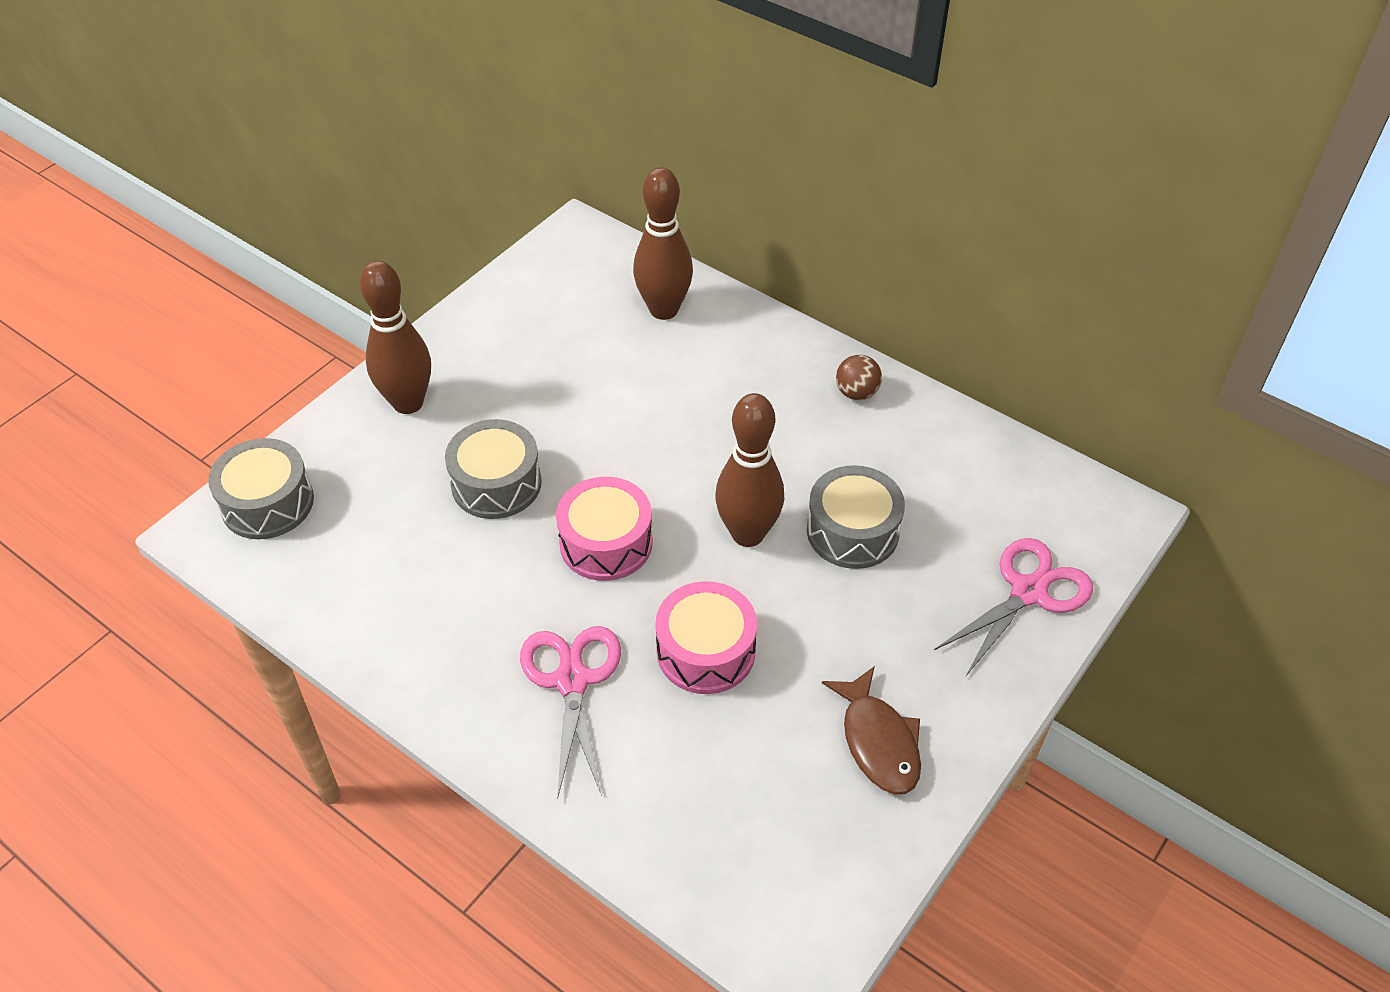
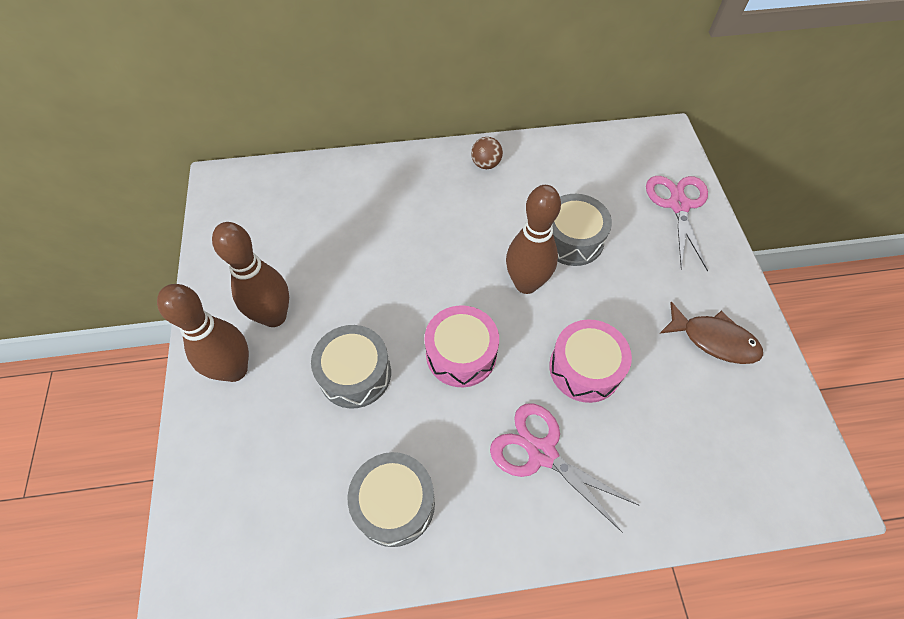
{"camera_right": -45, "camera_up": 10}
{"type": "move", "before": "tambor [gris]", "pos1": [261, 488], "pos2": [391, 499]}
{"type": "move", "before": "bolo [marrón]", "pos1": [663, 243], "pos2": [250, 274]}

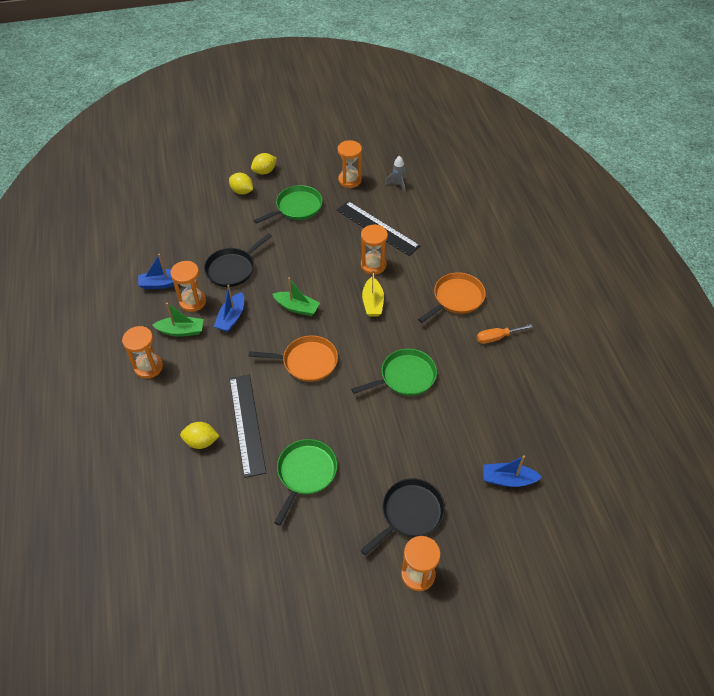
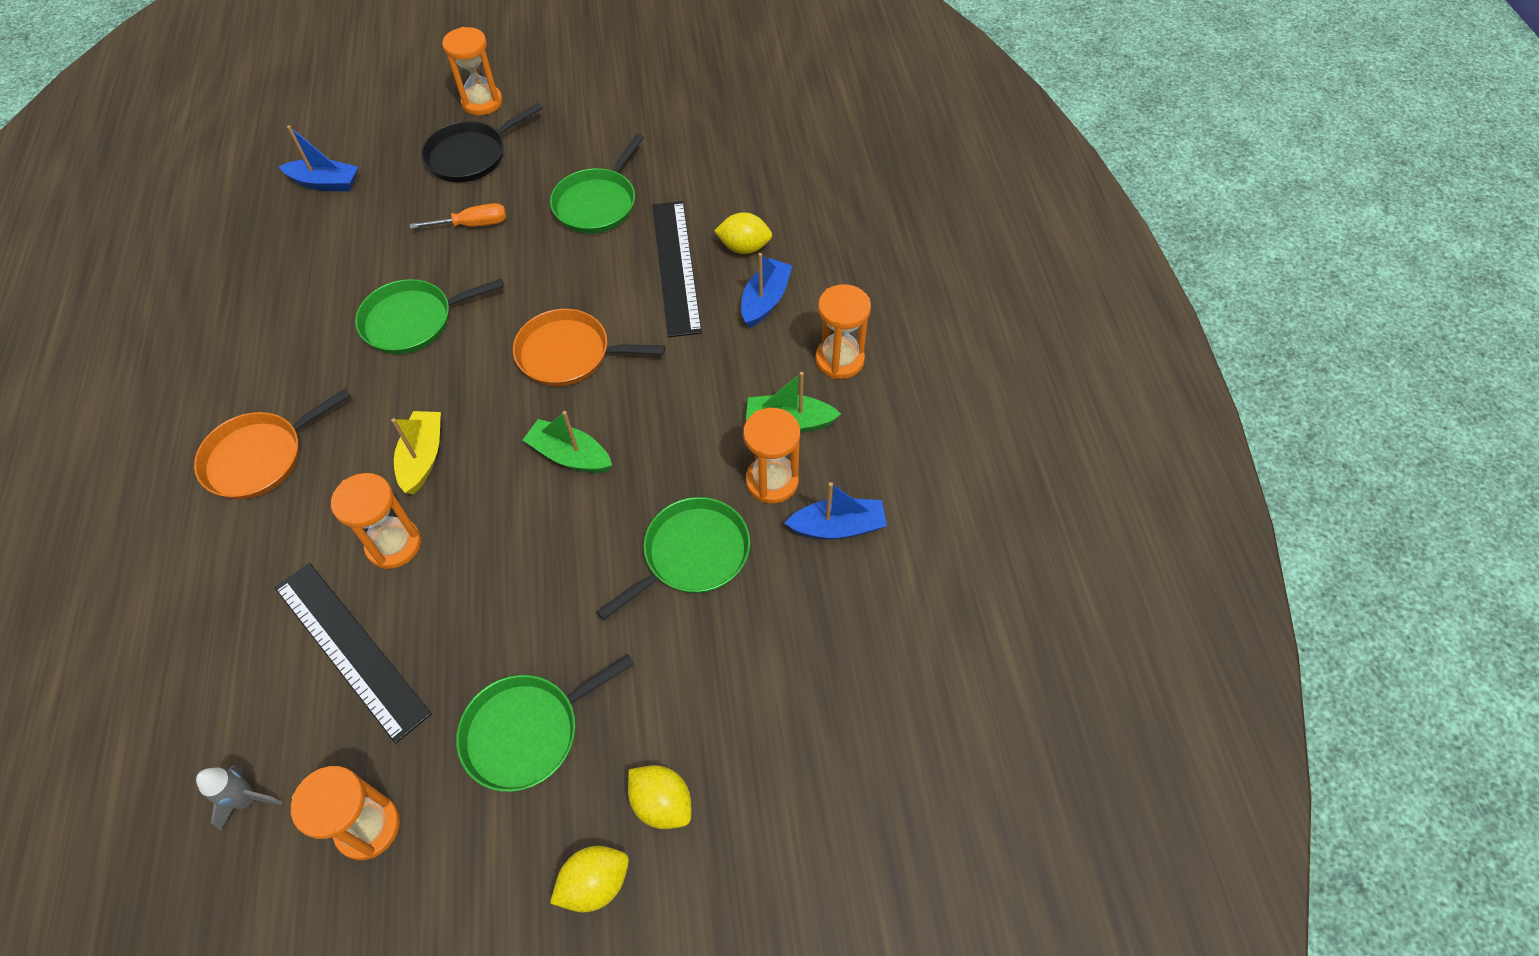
{"camera_right": -175, "camera_up": 5}
{"type": "recolor", "before": "sartén [negro]", "after": "sartén [verde]", "pos1": [238, 260], "pos2": [673, 559]}
{"type": "move", "before": "barco [azul]", "pos1": [229, 308], "pos2": [766, 290]}
{"type": "move", "before": "destornillador [naranja]", "pos1": [505, 334], "pos2": [458, 216]}

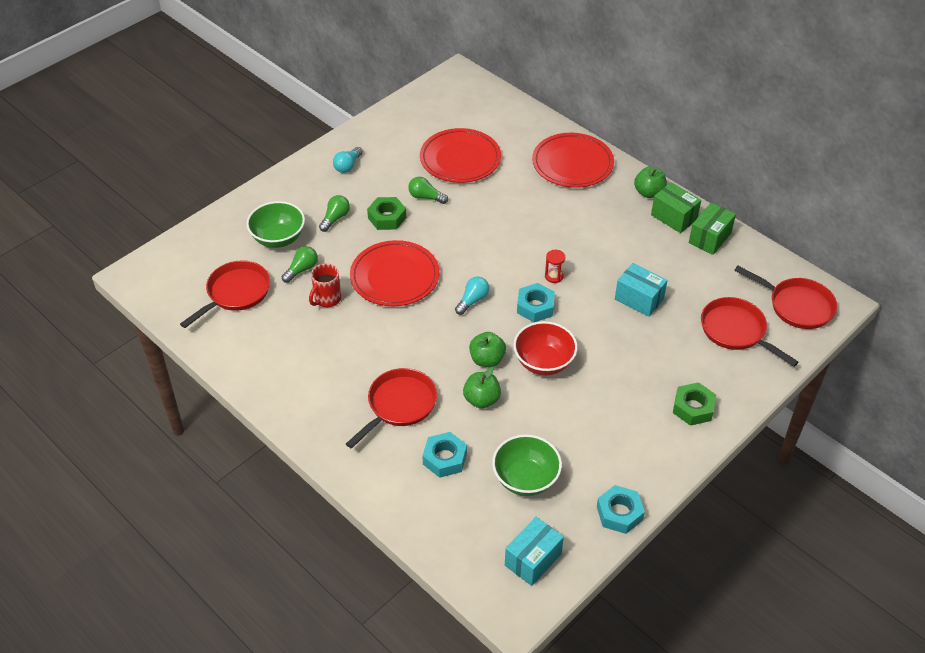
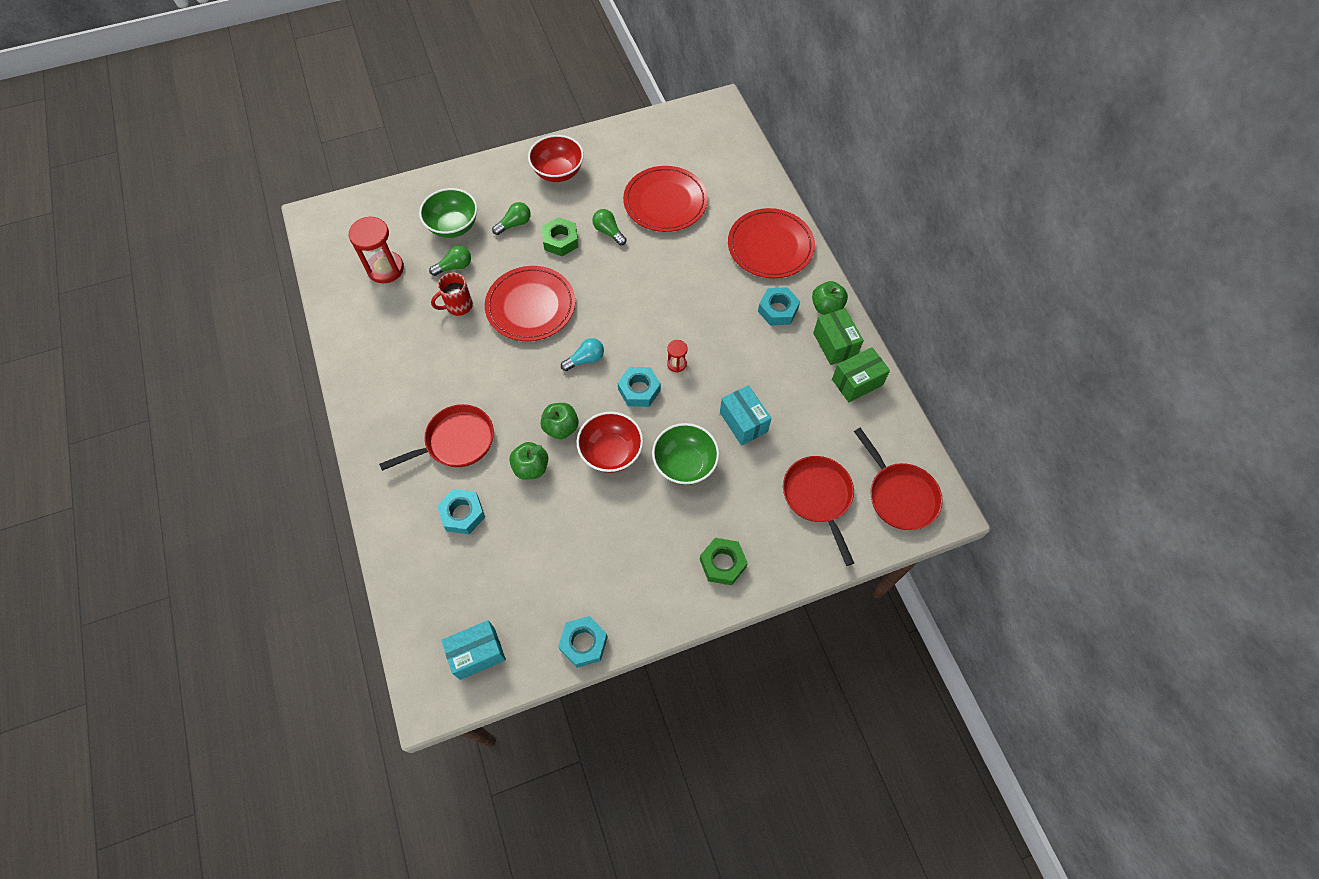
{"camera_right": 25, "camera_up": 15}
{"type": "replace", "before": "sartén [rojo]", "after": "reloj de arena [rojo]", "pos1": [225, 294], "pos2": [376, 249]}
{"type": "replace", "before": "bombilla [turquesa]", "after": "cuenco [rojo]", "pos1": [348, 160], "pos2": [556, 158]}
{"type": "move", "before": "cuenco [verde]", "pos1": [527, 465], "pos2": [685, 454]}
{"type": "insert", "after": "tuerca [turquesa]", "pos2": [779, 306]}

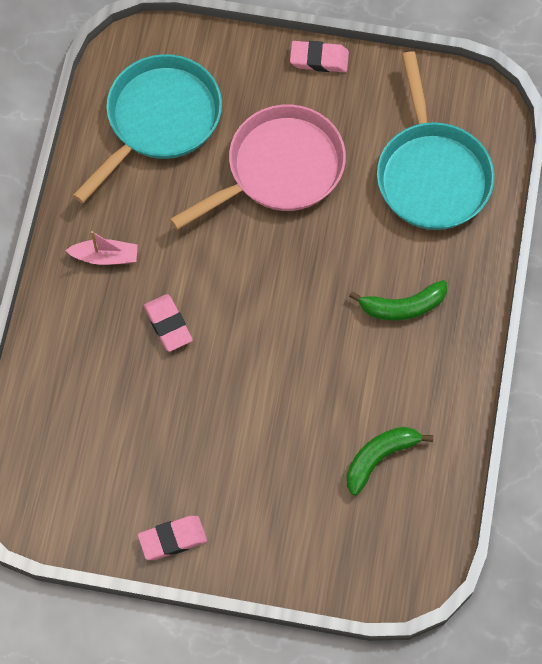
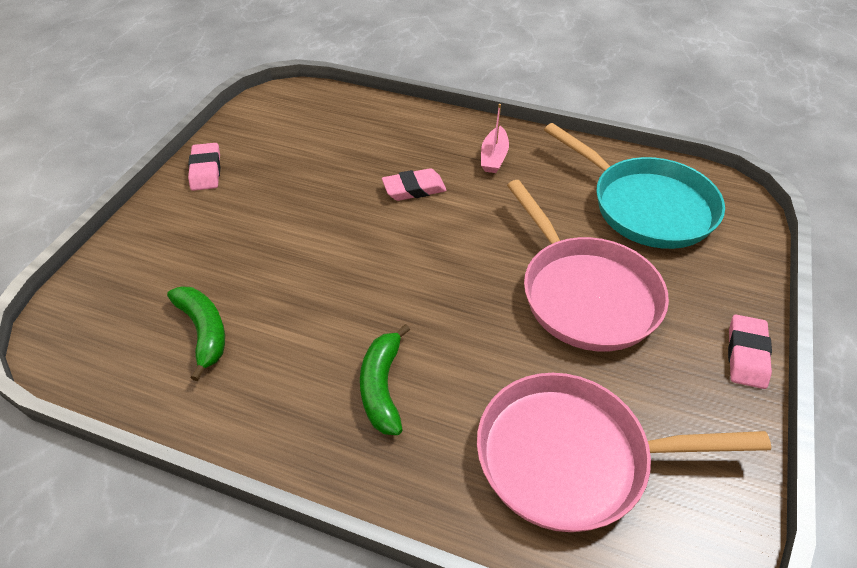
{"camera_right": 100, "camera_up": -20}
{"type": "recolor", "before": "sartén [turquesa]", "after": "sartén [rosa]", "pos1": [435, 140], "pos2": [624, 452]}

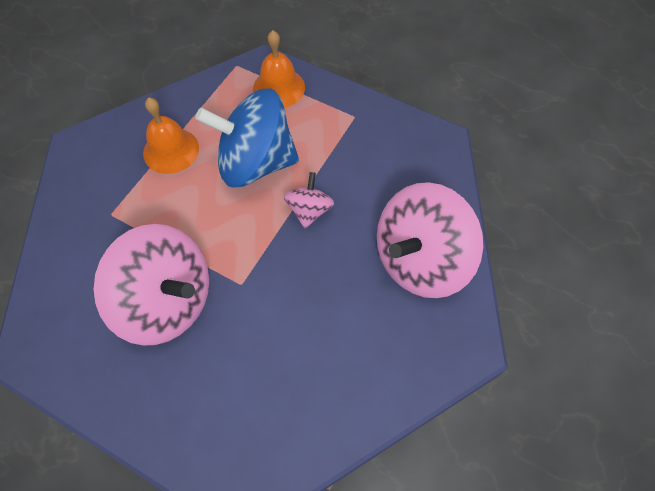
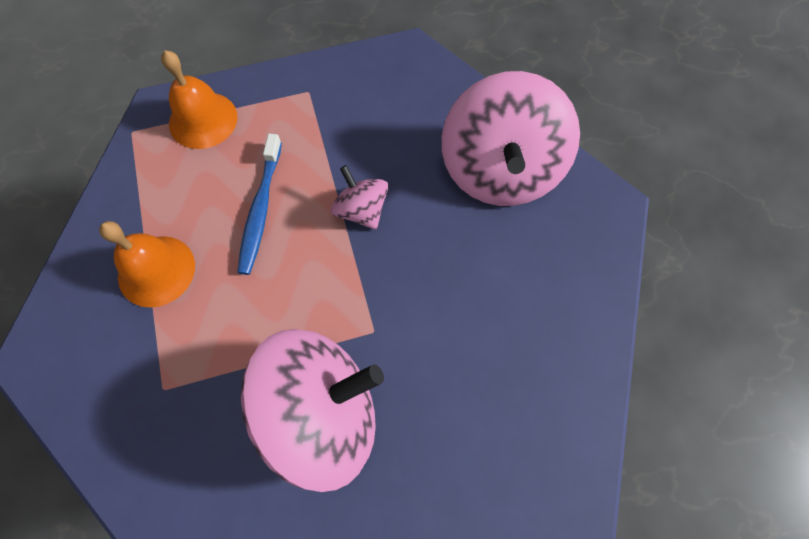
{"camera_right": -45, "camera_up": 5}
{"type": "replace", "before": "peonza [azul]", "after": "cepillo de dientes [azul]", "pos1": [247, 138], "pos2": [259, 204]}

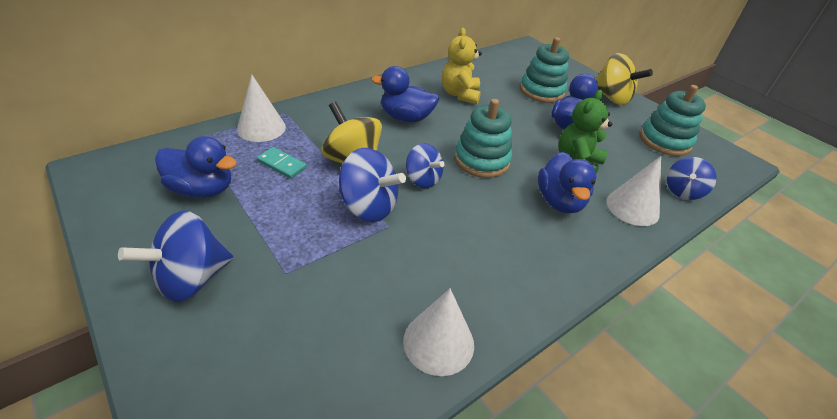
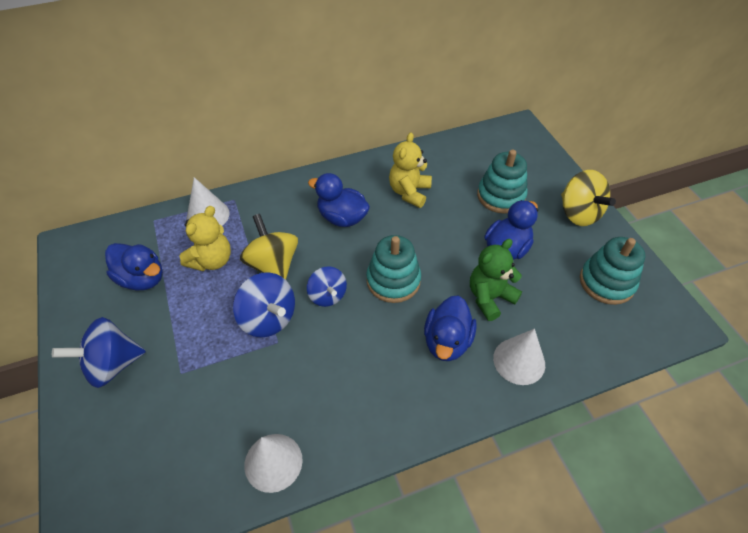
{"camera_right": 20, "camera_up": 10}
{"type": "replace", "before": "ficha de dominó [turquesa]", "after": "osito [amarillo]", "pos1": [282, 163], "pos2": [205, 238]}
{"type": "delete", "before": "peonza [azul]", "pos1": [692, 178]}

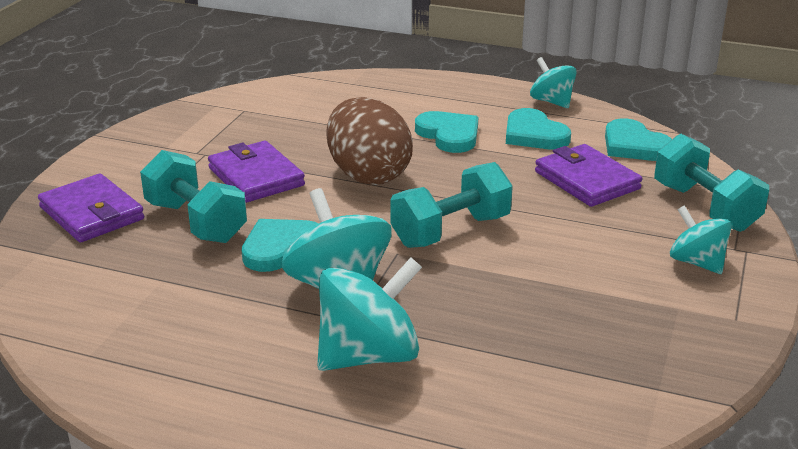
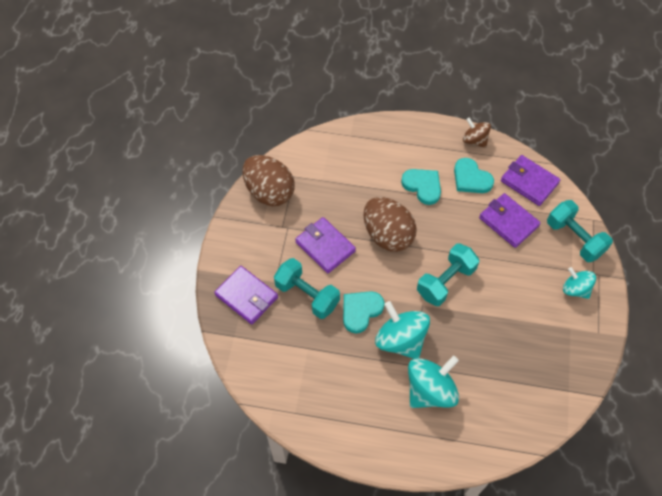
{"camera_right": -10, "camera_up": 30}
{"type": "recolor", "before": "peonza [turquesa]", "after": "peonza [marrón]", "pos1": [553, 82], "pos2": [477, 133]}
{"type": "replace", "before": "corazón [turquesa]", "after": "cartera [morado]", "pos1": [638, 139], "pos2": [530, 180]}
{"type": "insert", "after": "huevo [marrón]", "pos2": [269, 180]}

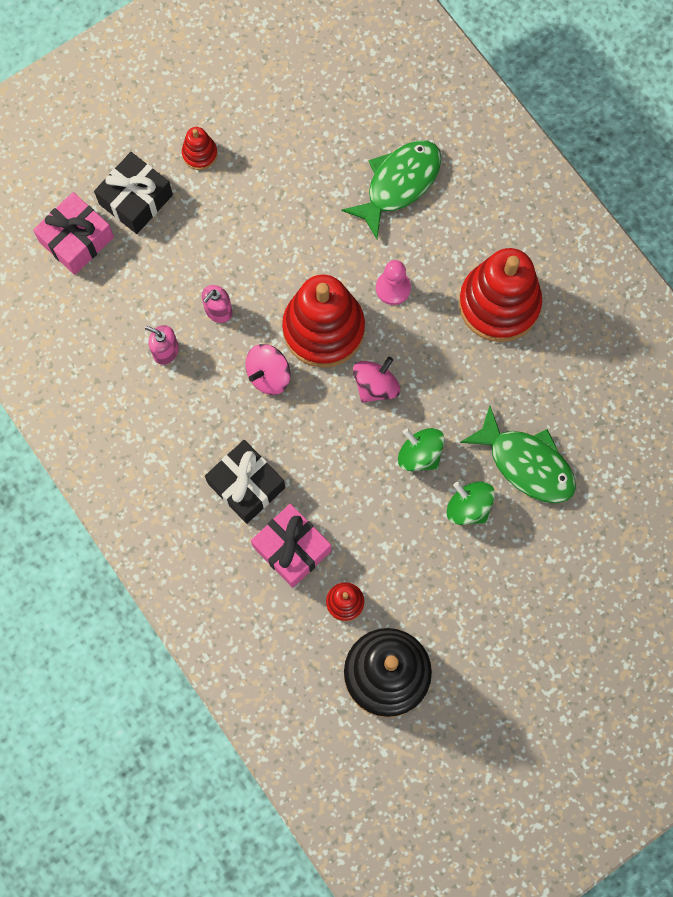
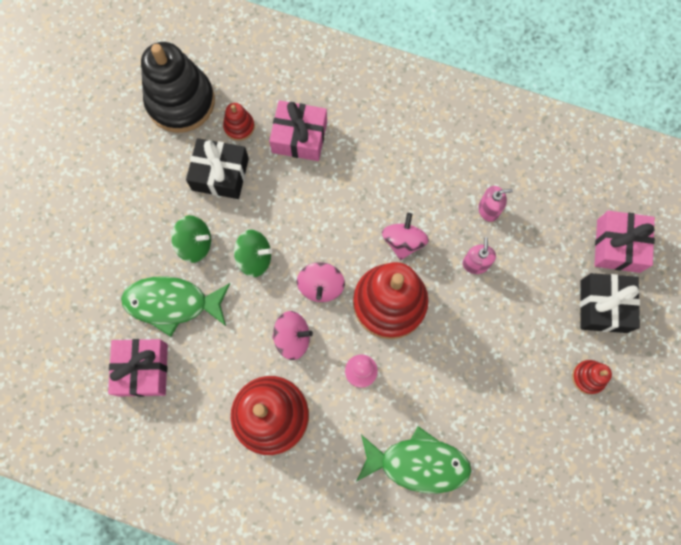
{"camera_right": 145, "camera_up": 0}
{"type": "move", "before": "regalo [negro]", "pos1": [245, 482], "pos2": [217, 168]}
{"type": "rotate", "before": "pez [verde]", "pos1": [391, 189], "pos2": [414, 459], "turn": -90}
{"type": "insert", "after": "regalo [rosa]", "pos2": [138, 368]}
{"type": "insert", "after": "peonza [rosa]", "pos2": [292, 335]}

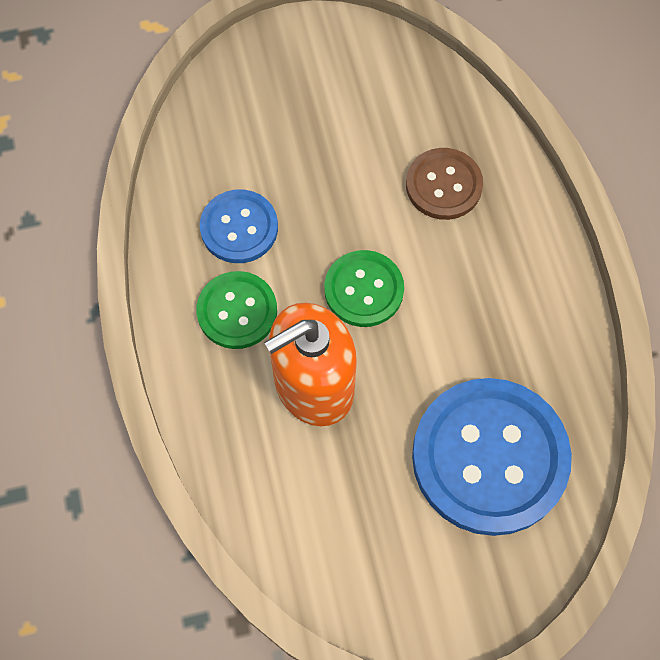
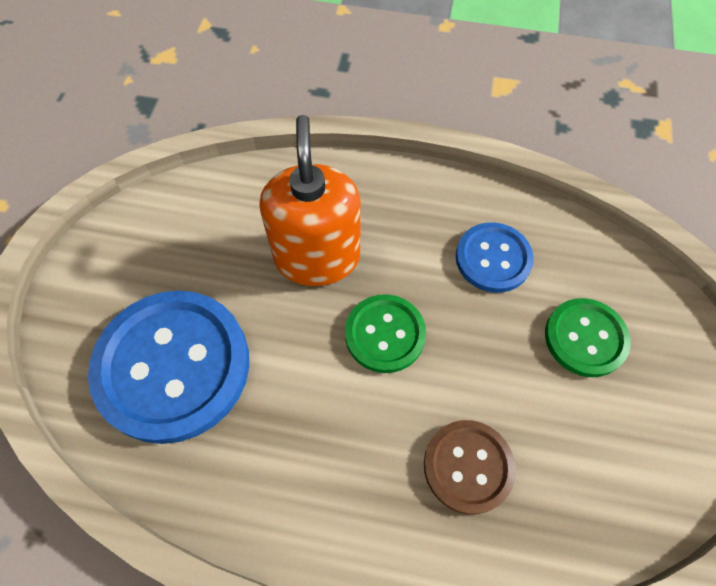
{"camera_right": 115, "camera_up": -5}
{"type": "move", "before": "botón [verde]", "pos1": [236, 310], "pos2": [588, 337]}

